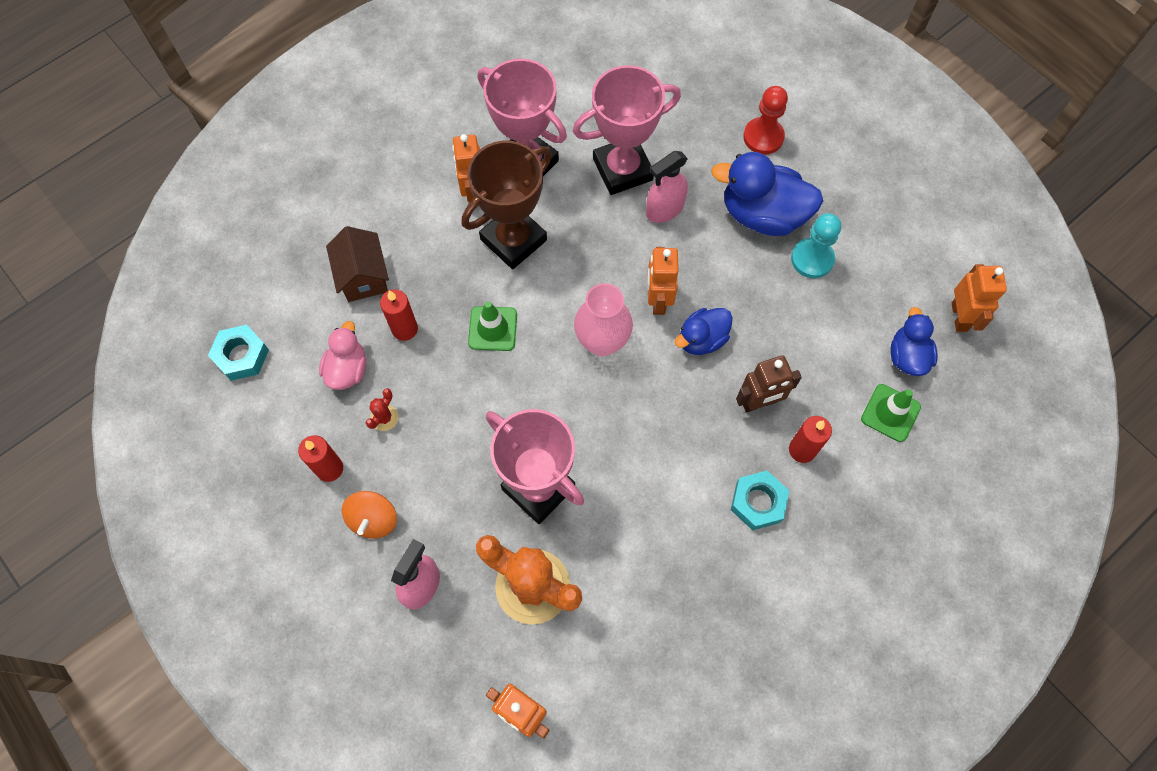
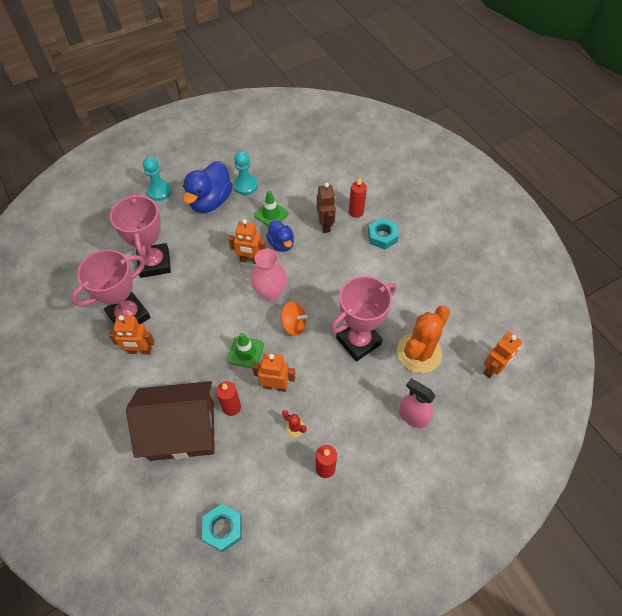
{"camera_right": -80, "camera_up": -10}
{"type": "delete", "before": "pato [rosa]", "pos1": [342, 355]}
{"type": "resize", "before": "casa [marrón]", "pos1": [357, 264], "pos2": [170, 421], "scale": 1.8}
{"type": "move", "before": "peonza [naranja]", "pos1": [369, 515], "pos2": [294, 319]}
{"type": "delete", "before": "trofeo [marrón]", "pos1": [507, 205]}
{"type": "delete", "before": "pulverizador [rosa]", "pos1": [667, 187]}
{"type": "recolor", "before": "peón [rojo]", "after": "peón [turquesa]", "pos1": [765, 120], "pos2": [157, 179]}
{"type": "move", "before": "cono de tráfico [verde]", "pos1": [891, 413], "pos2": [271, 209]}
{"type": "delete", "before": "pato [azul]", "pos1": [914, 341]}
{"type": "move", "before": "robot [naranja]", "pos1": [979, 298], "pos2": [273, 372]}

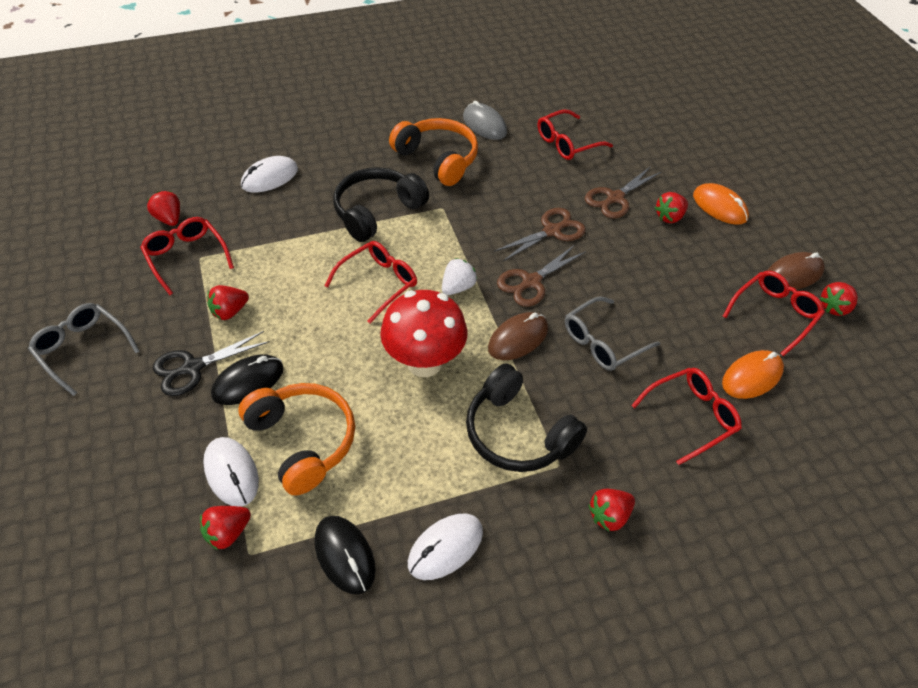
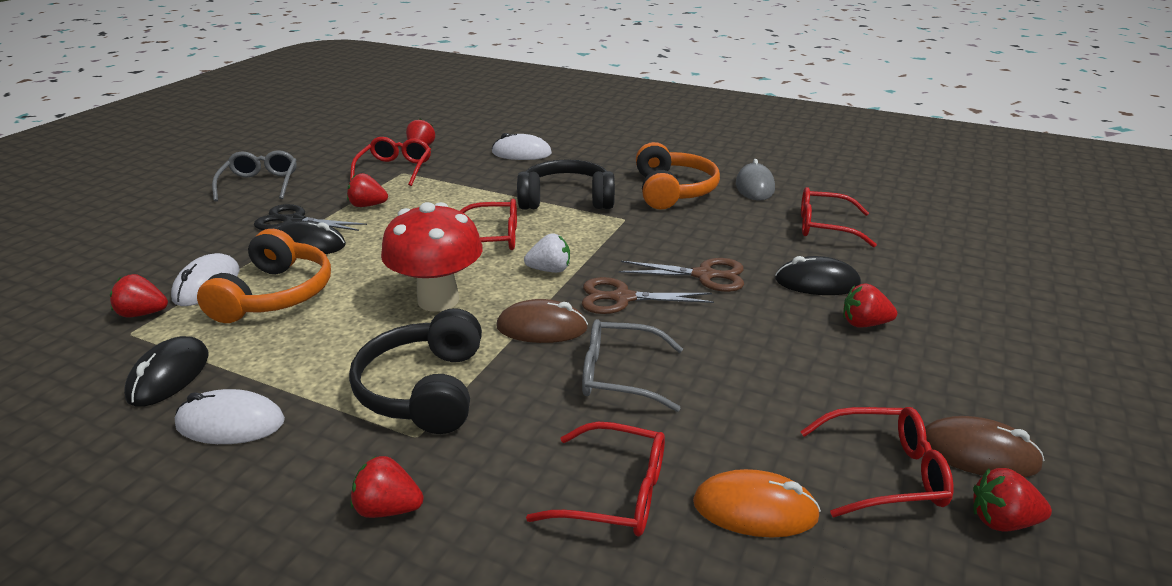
{"camera_right": 45, "camera_up": -20}
{"type": "replace", "before": "tijeras [marrón]", "after": "ratón [negro]", "pos1": [623, 192], "pos2": [818, 275]}
{"type": "delete", "before": "ratón [naranja]", "pos1": [721, 204]}

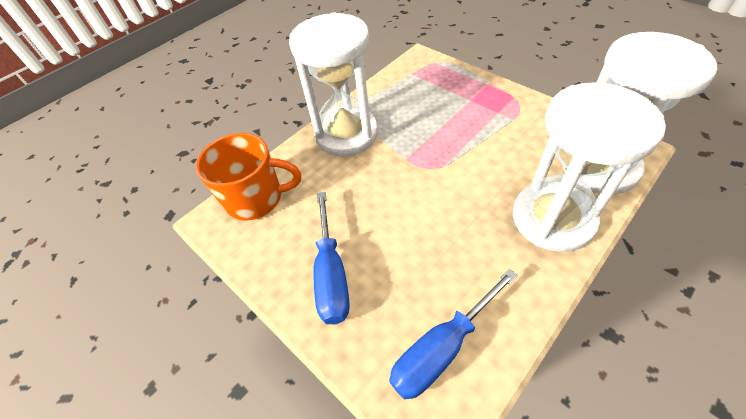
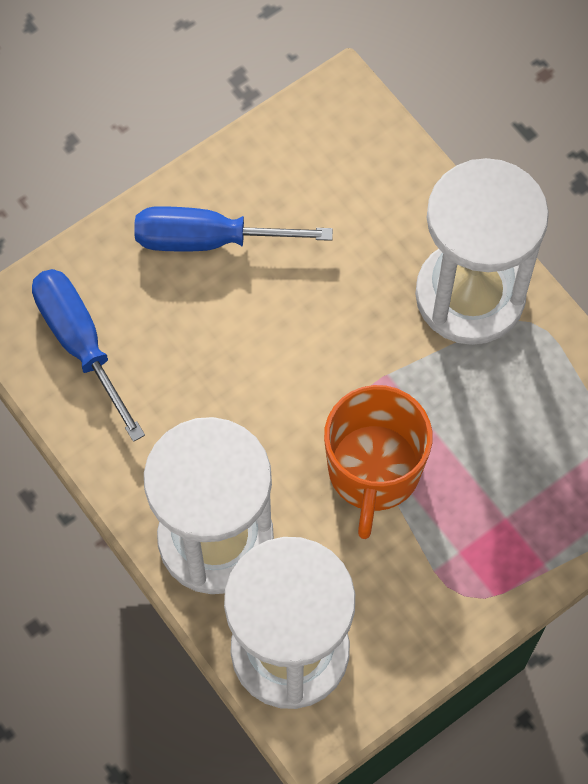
{"camera_right": 95, "camera_up": 15}
{"type": "move", "before": "taza [naranja]", "pos1": [248, 176], "pos2": [378, 462]}

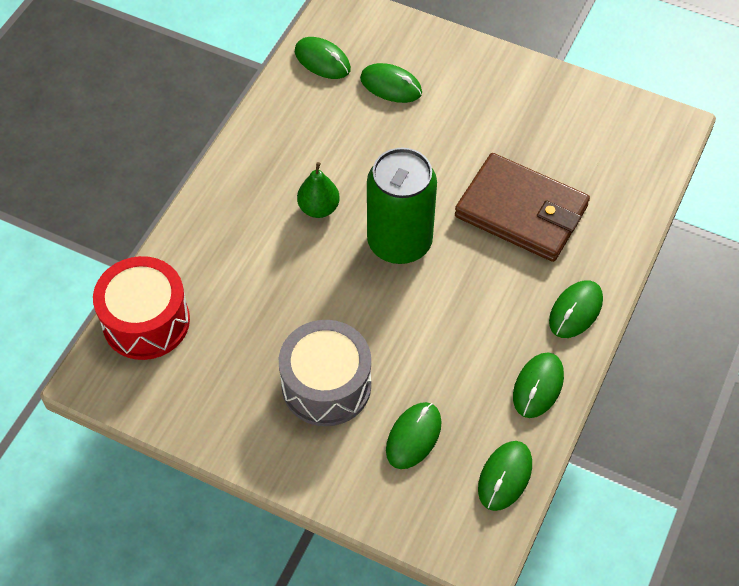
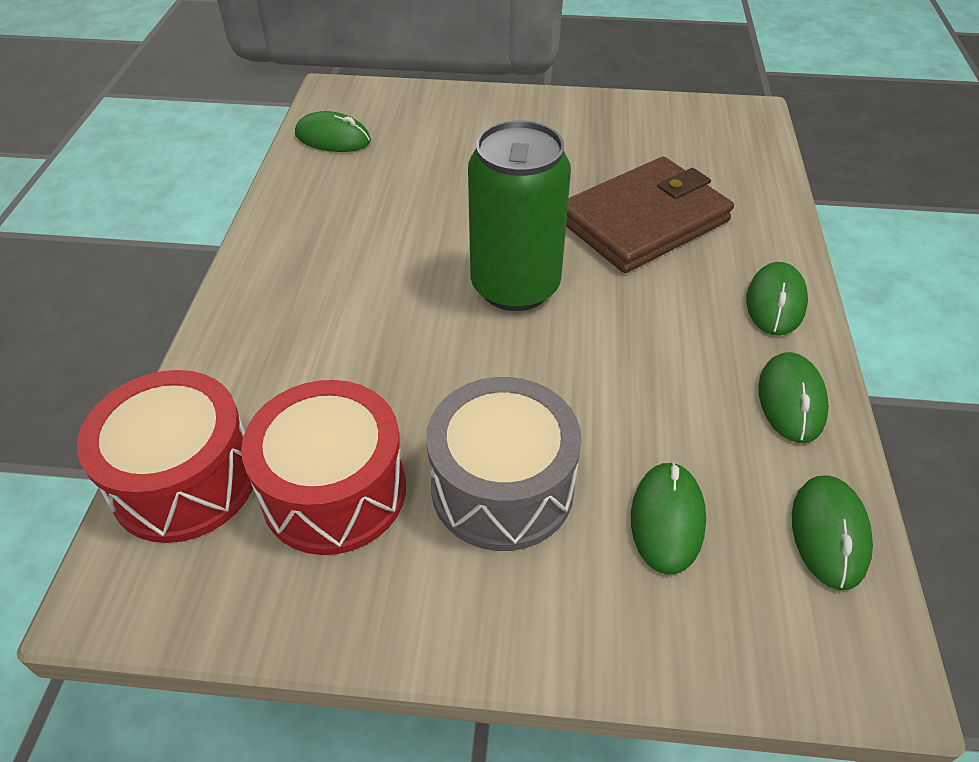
{"camera_right": -20, "camera_up": -10}
{"type": "delete", "before": "pera [verde]", "pos1": [318, 190]}
{"type": "delete", "before": "ratón [verde]", "pos1": [391, 83]}
{"type": "rotate", "before": "cartera [marrón]", "pos1": [522, 207], "pos2": [650, 215], "turn": -45}
{"type": "insert", "after": "tambor [rojo]", "pos2": [323, 467]}

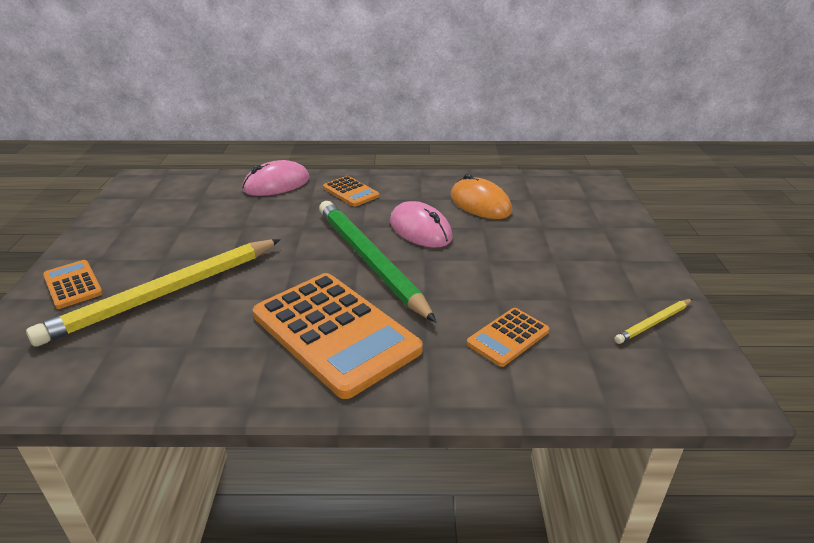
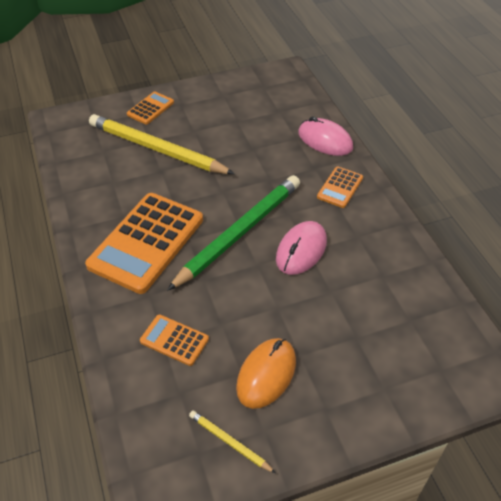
{"camera_right": 70, "camera_up": 15}
{"type": "move", "before": "ratón [naranja]", "pos1": [481, 196], "pos2": [266, 373]}

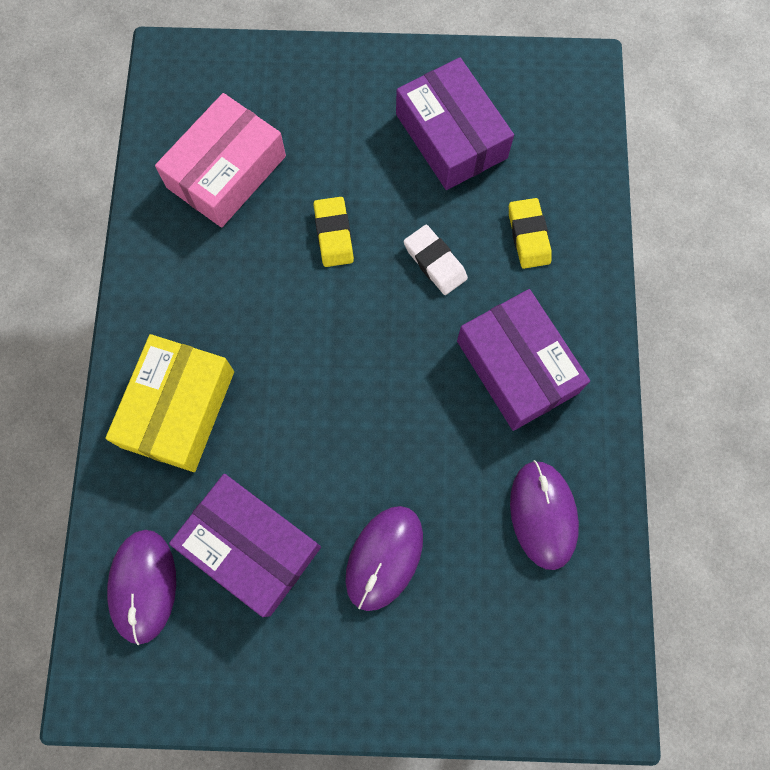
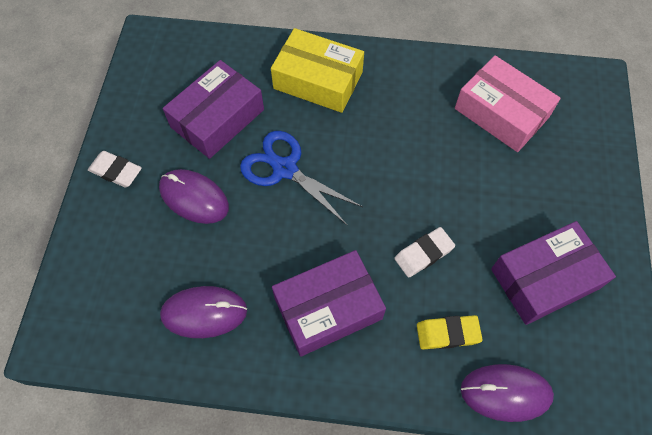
{"camera_right": 95, "camera_up": -10}
{"type": "move", "before": "ratón [morado]", "pos1": [141, 587], "pos2": [507, 393]}
{"type": "delete", "before": "goma de borrar [amarillo]", "pos1": [334, 232]}
{"type": "insert", "after": "goma de borrar [blanco]", "pos2": [115, 169]}
{"type": "insert", "after": "tijeras [azul]", "pos2": [301, 178]}

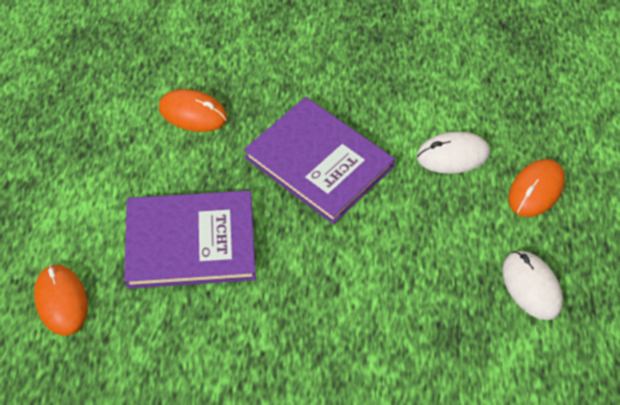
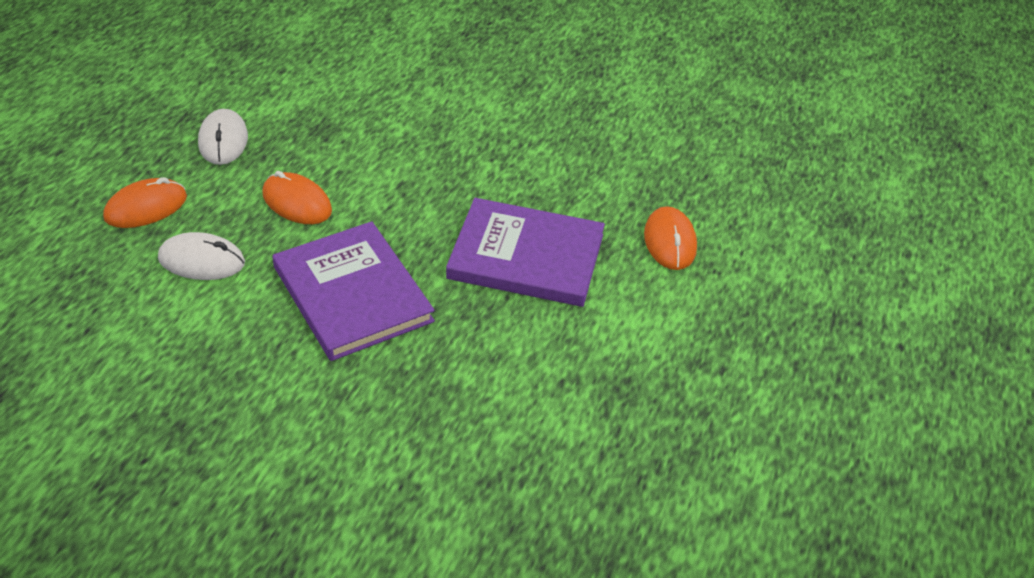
{"camera_right": -165, "camera_up": -10}
{"type": "move", "before": "ratón [naranja]", "pos1": [193, 110], "pos2": [297, 197]}

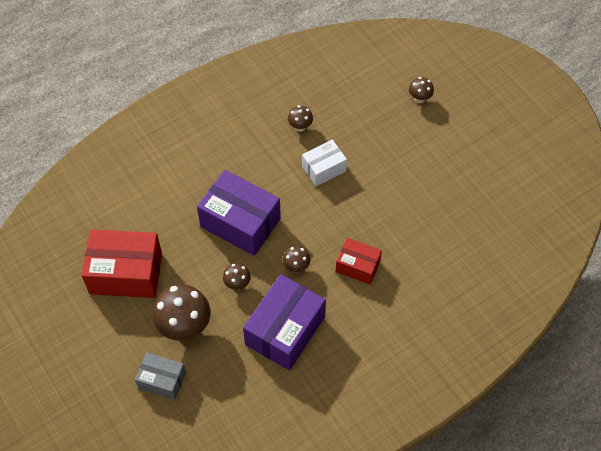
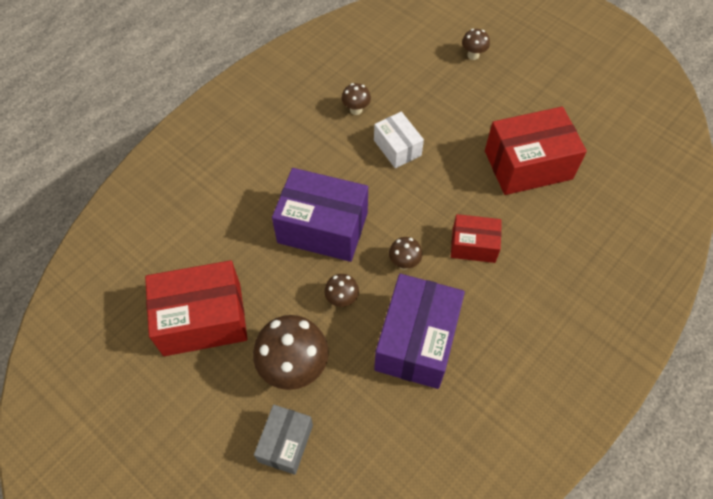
{"camera_right": -15, "camera_up": 0}
{"type": "rotate", "before": "caja [gris]", "pos1": [160, 376], "pos2": [283, 440], "turn": -75}
{"type": "rotate", "before": "caja [blanco]", "pos1": [324, 163], "pos2": [399, 140], "turn": -75}
{"type": "insert", "after": "caja [rojo]", "pos2": [536, 150]}

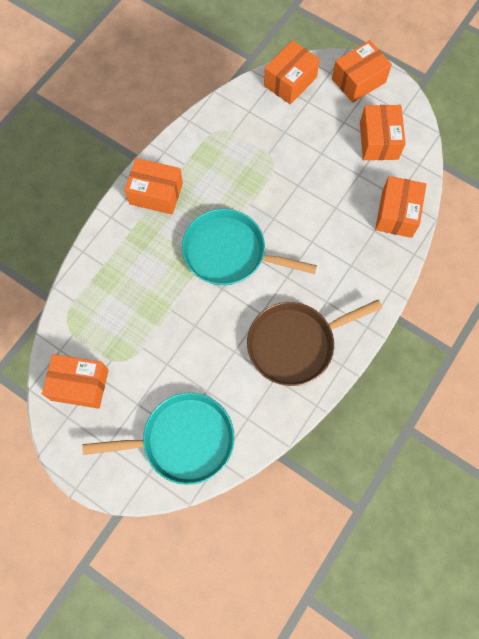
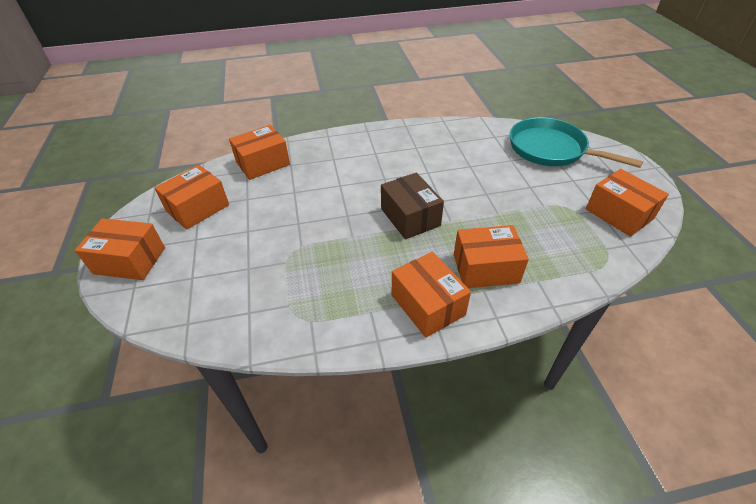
{"camera_right": -135, "camera_up": -25}
{"type": "replace", "before": "sartén [turquesa]", "after": "caja [marrón]", "pos1": [249, 247], "pos2": [412, 206]}
{"type": "delete", "before": "sartén [marrón]", "pos1": [315, 343]}
{"type": "move", "before": "caja [naranja]", "pos1": [292, 72], "pos2": [491, 256]}

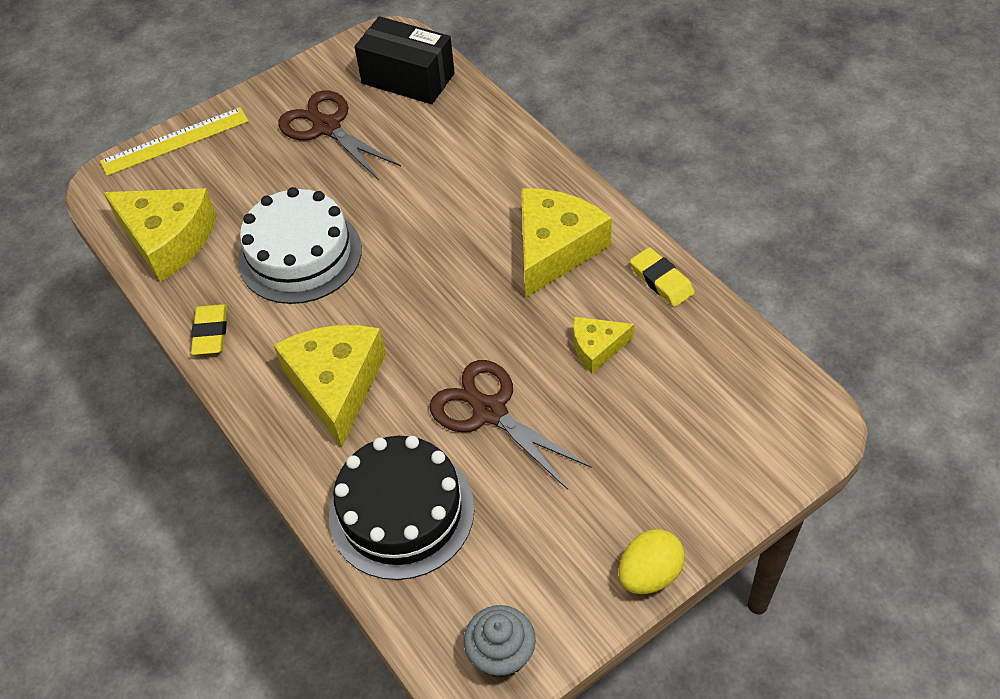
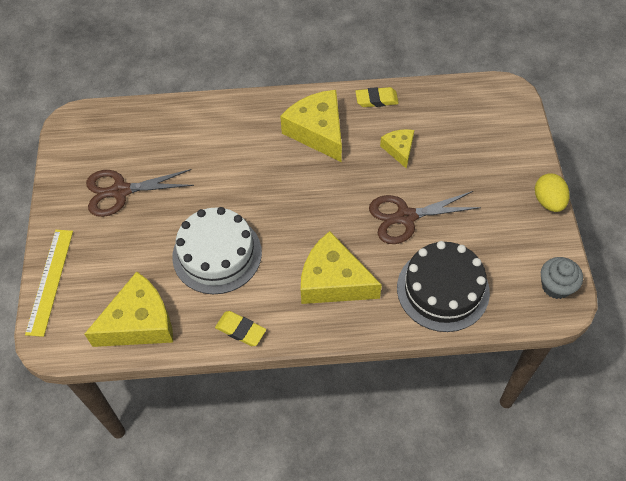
{"camera_right": -60, "camera_up": 5}
{"type": "delete", "before": "caja [negro]", "pos1": [404, 60]}
{"type": "rotate", "before": "queso [amarillo]", "pos1": [603, 345], "pos2": [397, 149], "turn": 150}

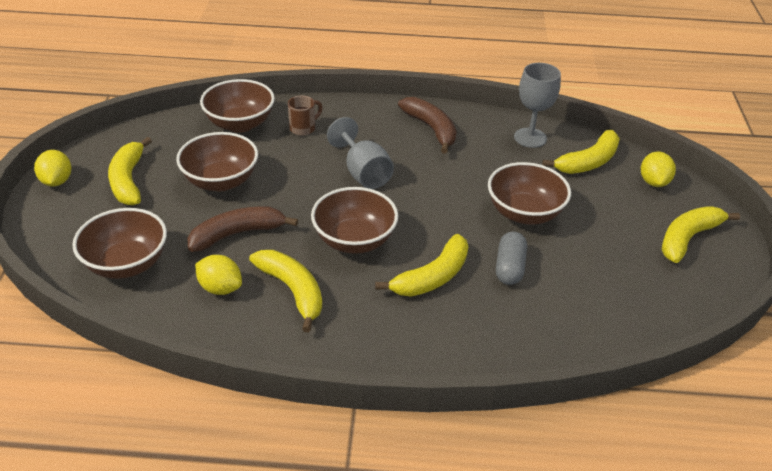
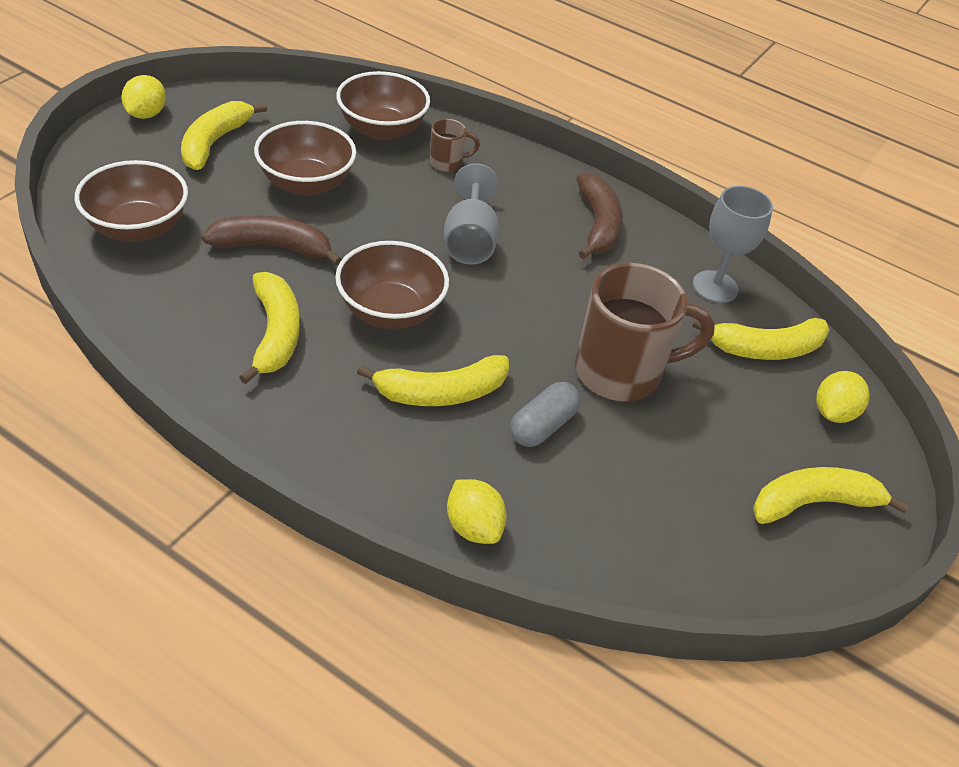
{"camera_right": 25, "camera_up": 5}
{"type": "move", "before": "limón [amarillo]", "pos1": [218, 275], "pos2": [477, 511]}
{"type": "replace", "before": "cuenco [marrón]", "after": "taza [marrón]", "pos1": [529, 193], "pos2": [645, 332]}

